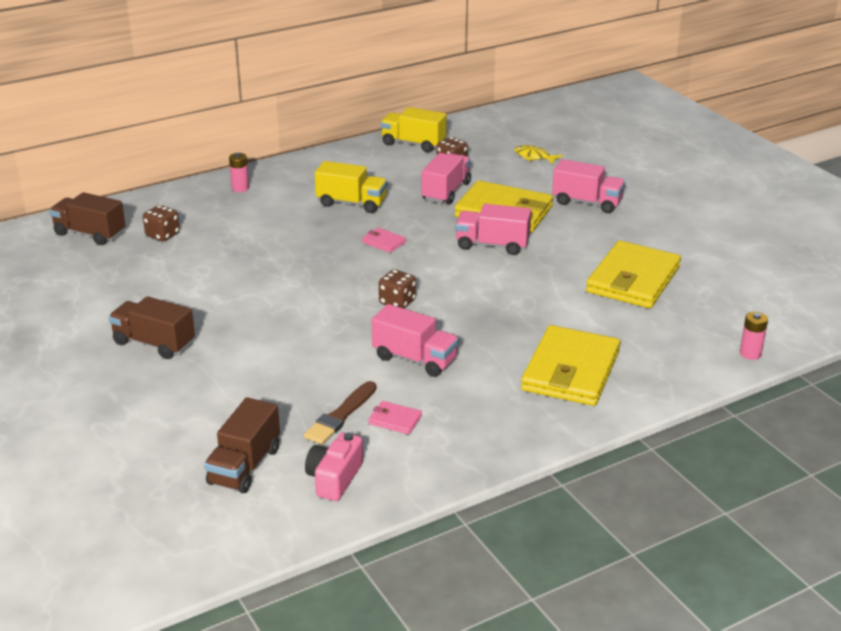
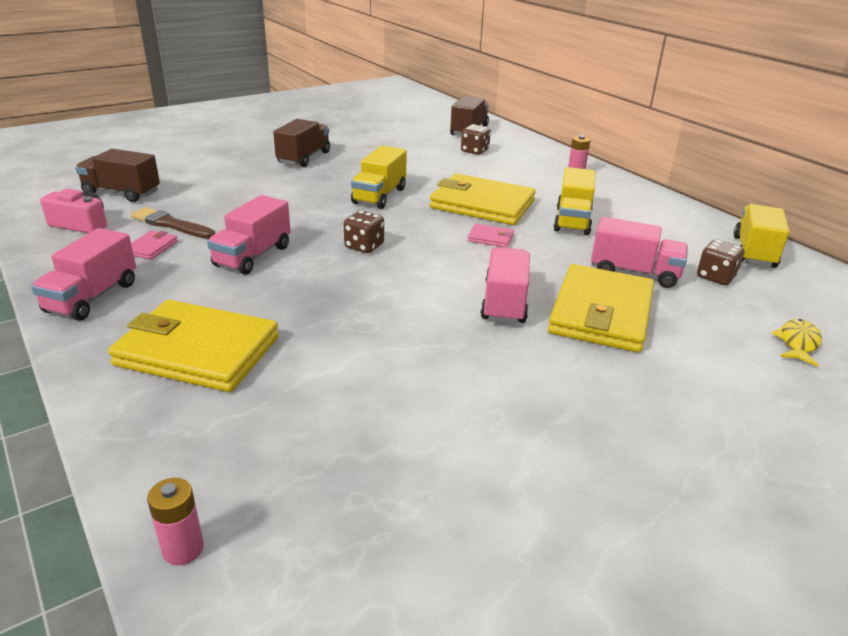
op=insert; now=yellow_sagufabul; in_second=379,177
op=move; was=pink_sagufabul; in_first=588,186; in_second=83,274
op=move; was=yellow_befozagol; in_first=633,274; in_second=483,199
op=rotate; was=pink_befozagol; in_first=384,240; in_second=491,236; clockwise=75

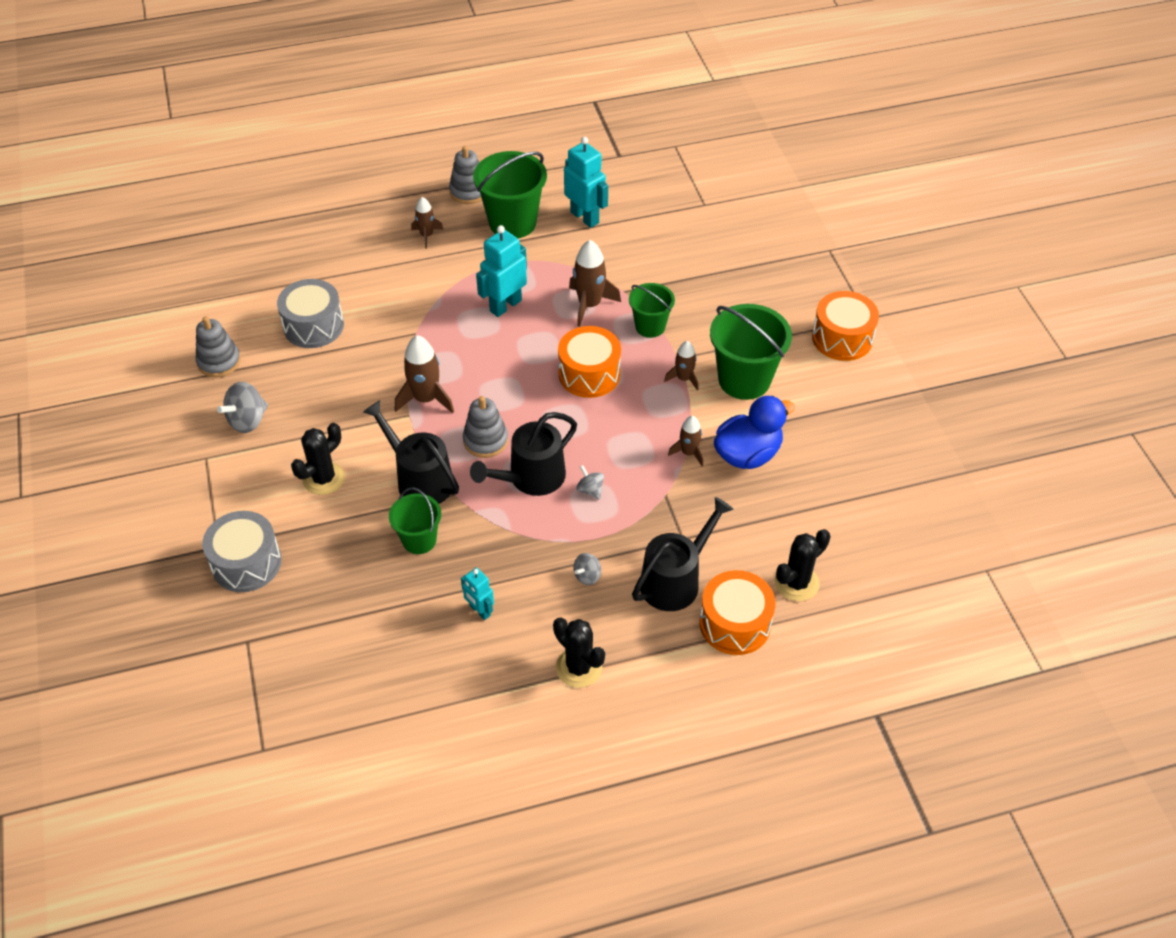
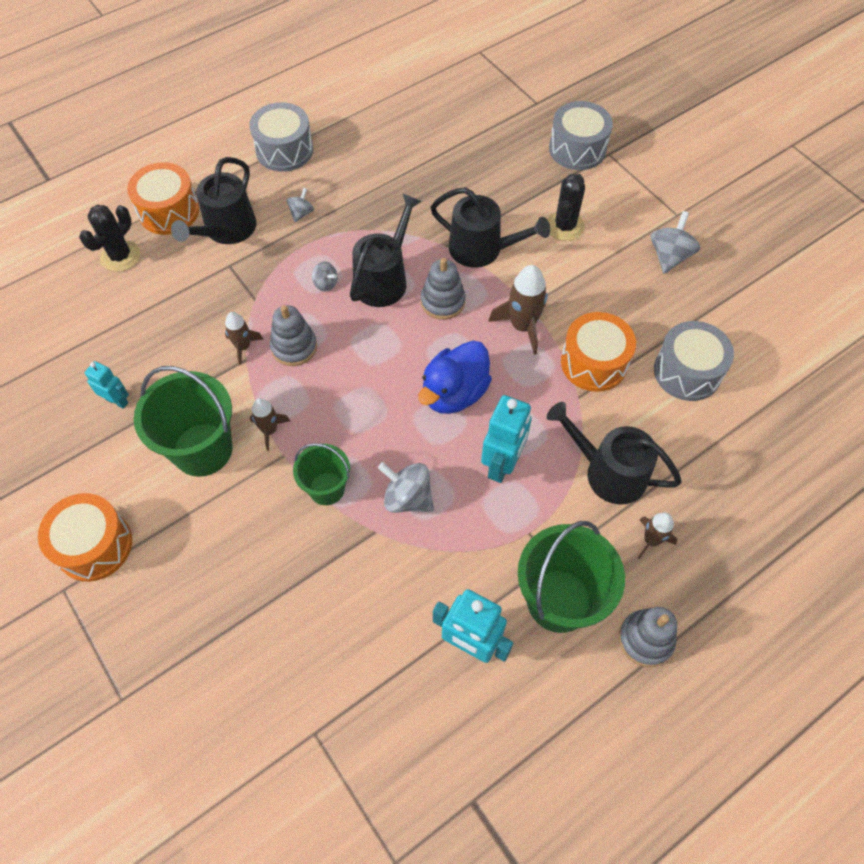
op=delete; was=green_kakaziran; in_first=415,520
op=insert; now=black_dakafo; in_second=614,453
op=move; was=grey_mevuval; in_first=218,346; in_second=293,335
op=move; was=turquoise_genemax; in_first=477,594; in_second=107,385
op=move; was=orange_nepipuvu; in_first=589,362; in_second=598,352
op=move; was=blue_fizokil; in_first=754,432; in_second=455,377
op=replace; was=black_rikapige; now=grey_nepipuvu; in_first=579,653; in_second=281,137
op=replace; was=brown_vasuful; now=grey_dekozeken; in_first=595,283; in_second=406,487

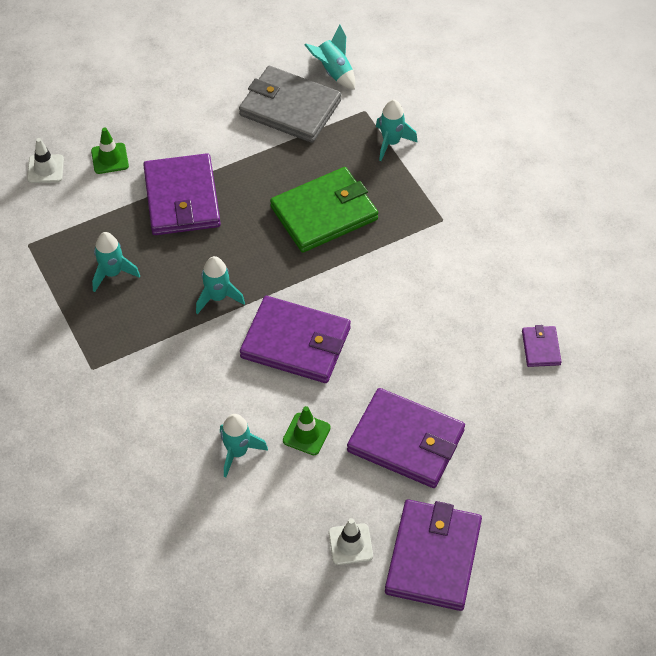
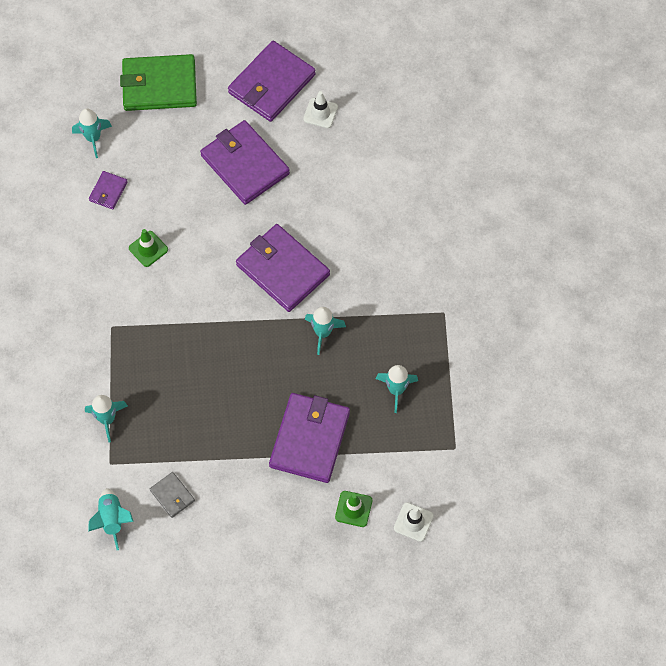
op=move; was=turquoise_vasuful; in_first=244,445; in_second=92,133
op=move; was=green_befozagol; in_first=324,210; in_second=158,82
op=move; was=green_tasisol; in_first=307,430; in_second=148,248
op=resize; was=grey_befozagol; in_first=290,104; in_second=172,495; ratio=0.47

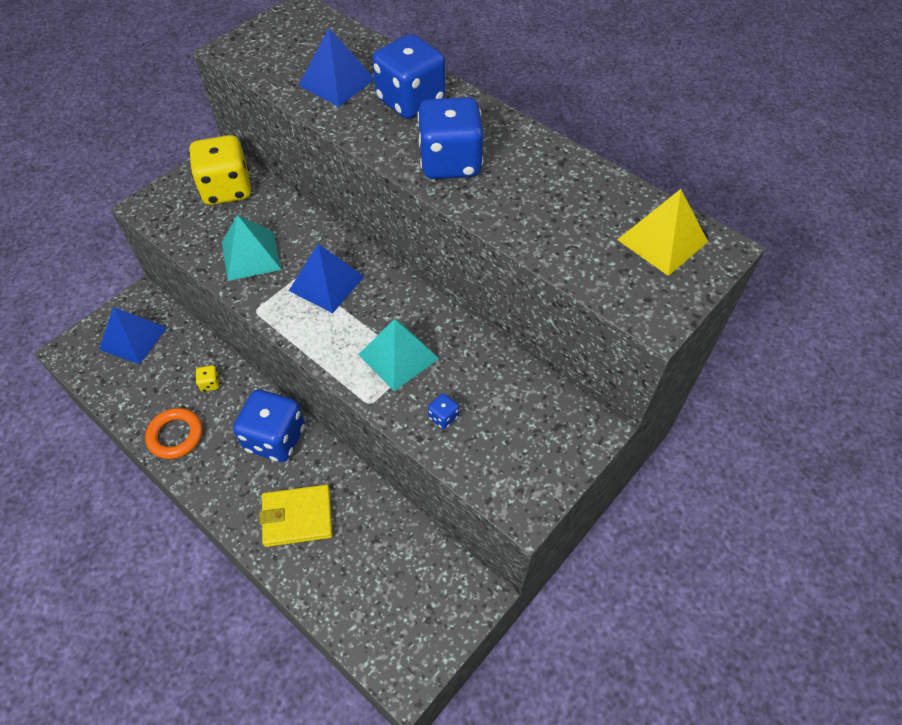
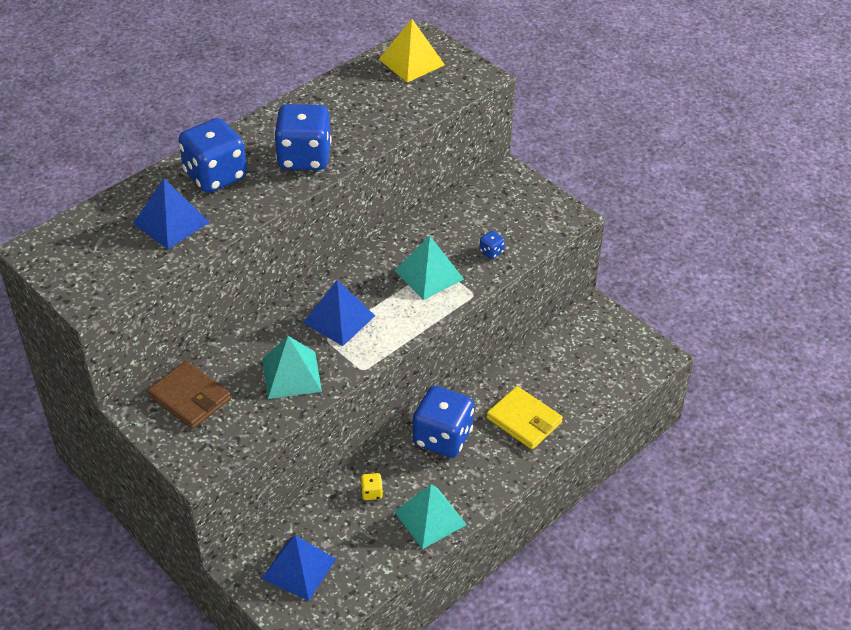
op=replace; was=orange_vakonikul; now=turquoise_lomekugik; in_first=174,433; in_second=430,516
op=replace; was=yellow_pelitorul; now=brown_befozagol; in_first=220,170; in_second=189,395
op=rotate; was=yellow_befozagol; in_first=296,516; in_second=524,418; clockwise=-45

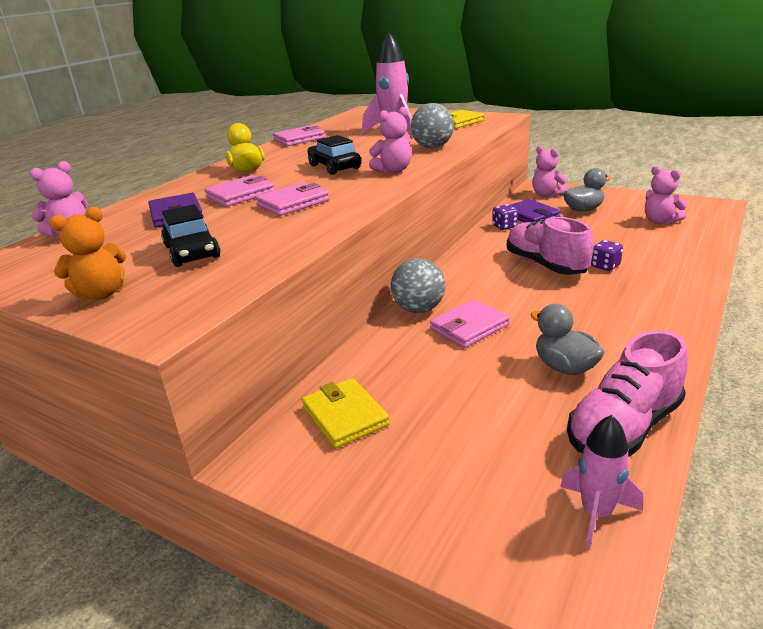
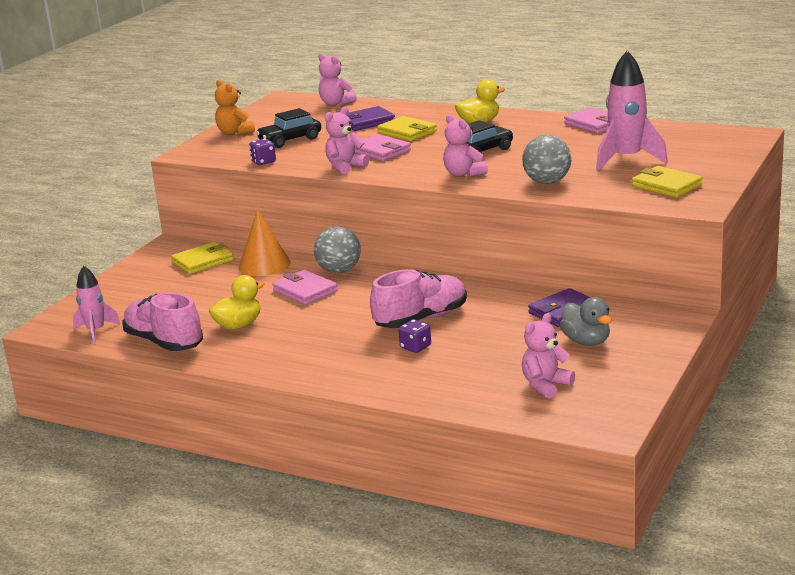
op=insert; now=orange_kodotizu; in_second=265,242
op=move; was=purple_pelitorul; in_first=505,217; in_second=262,152
op=move; was=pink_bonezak; in_first=550,171; in_second=347,140
op=recolor; was=pink_befozagol; now=yellow_befozagol; in_first=239,191; in_second=407,128
op=recolor; was=grey_fizokil; now=yellow_fizokil; in_first=567,339; in_second=236,302

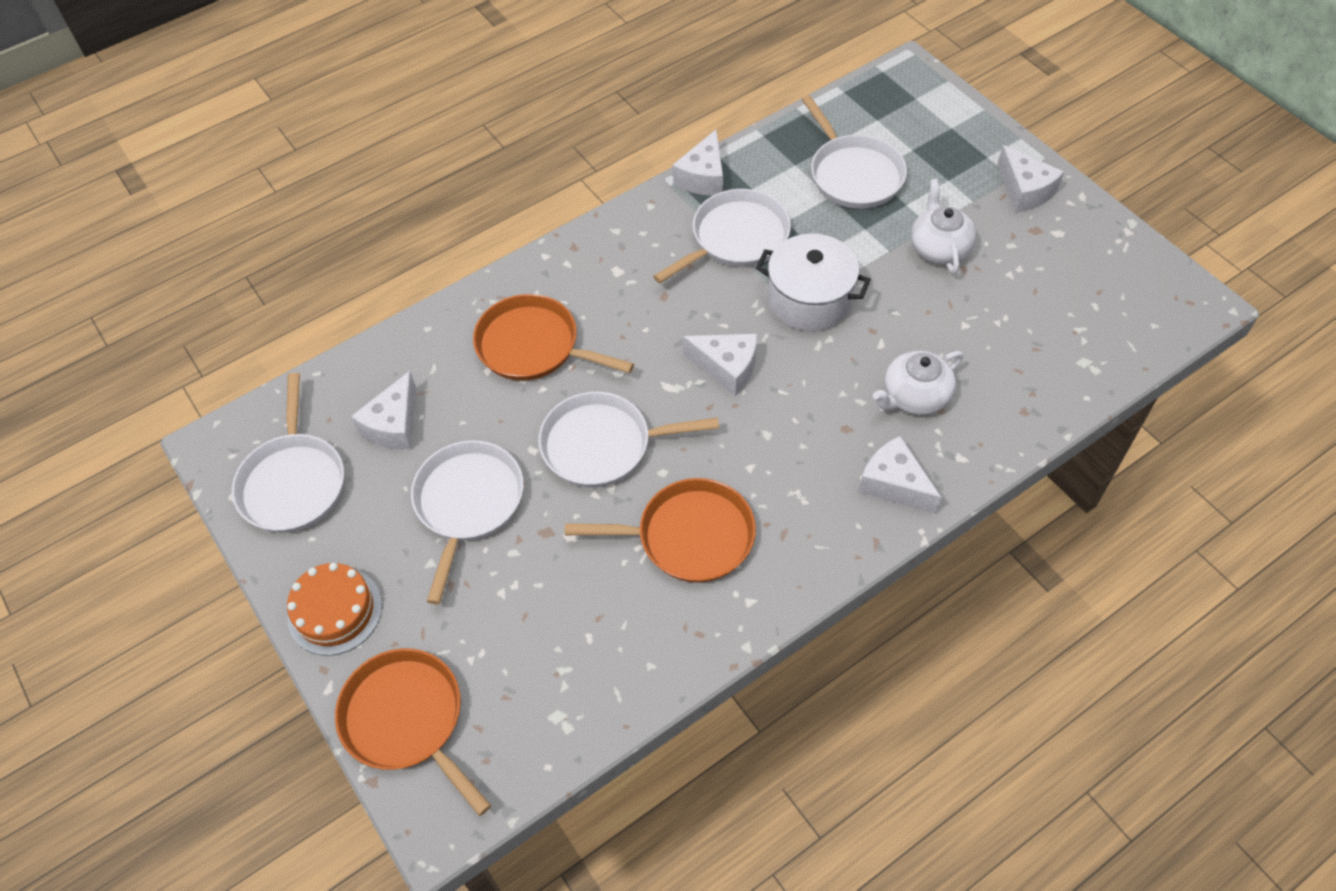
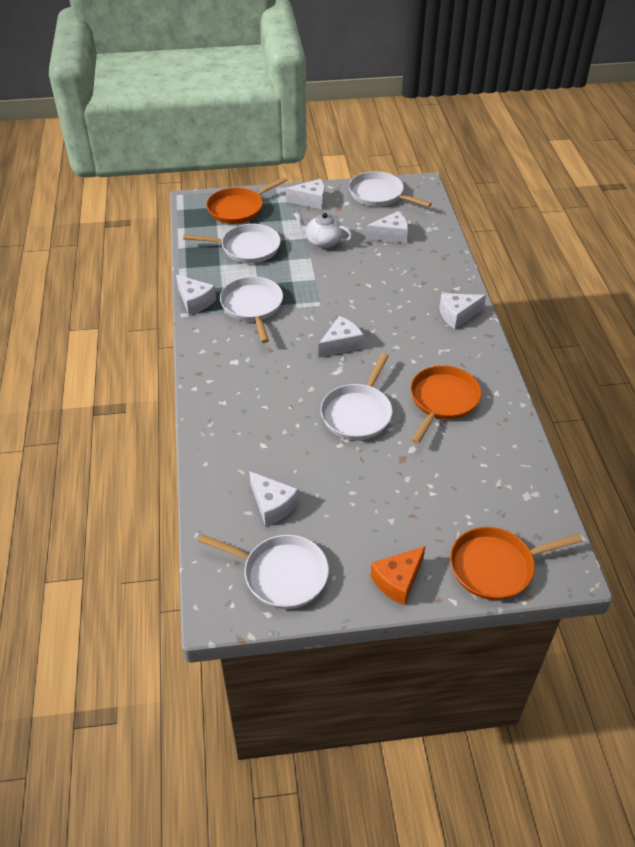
op=delete; was=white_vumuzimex; in_first=813,282
op=delete; was=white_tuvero; in_first=918,383
op=insert; now=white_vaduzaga; in_second=387,227
op=move; was=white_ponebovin; in_first=467,522; in_second=390,189
op=move; was=orange_ponebovin; in_first=553,337; in_second=247,200
op=replace; was=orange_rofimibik; now=orange_vaduzaga; in_first=334,609; in_second=398,575

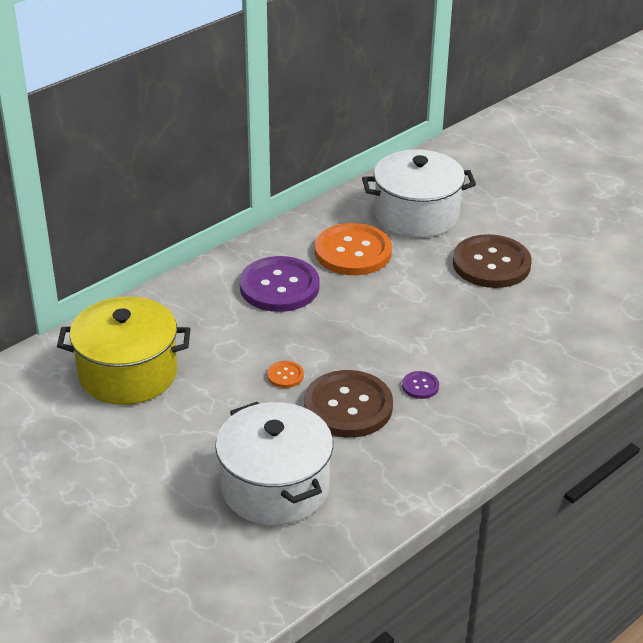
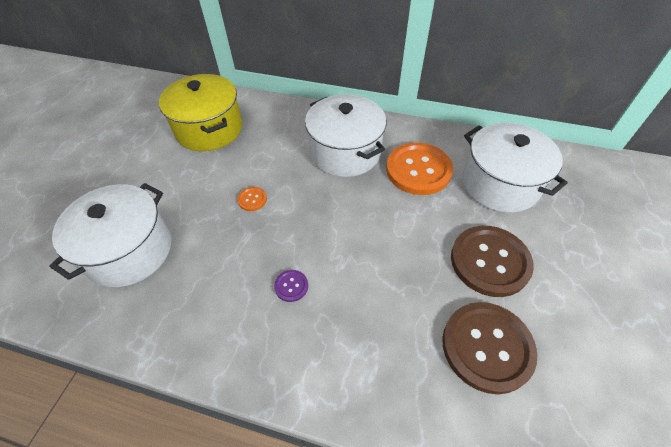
op=move; was=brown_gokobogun; in_first=348,404; in_second=489,348
op=replace; was=purple_gokobogun; now=white_vumuzimex; in_first=279,284; in_second=345,135

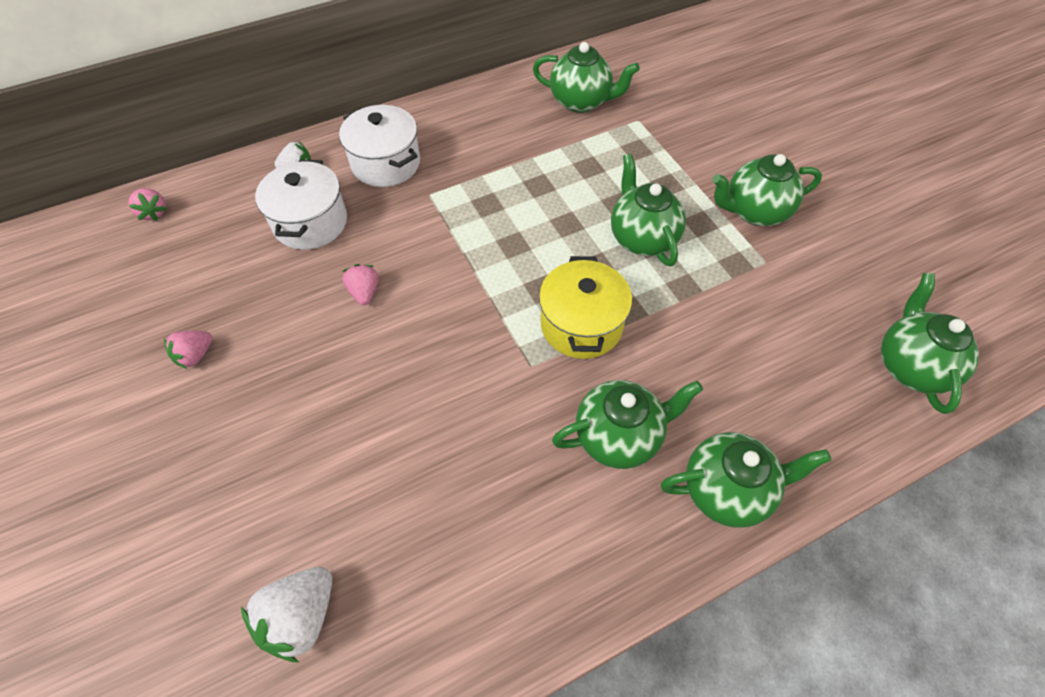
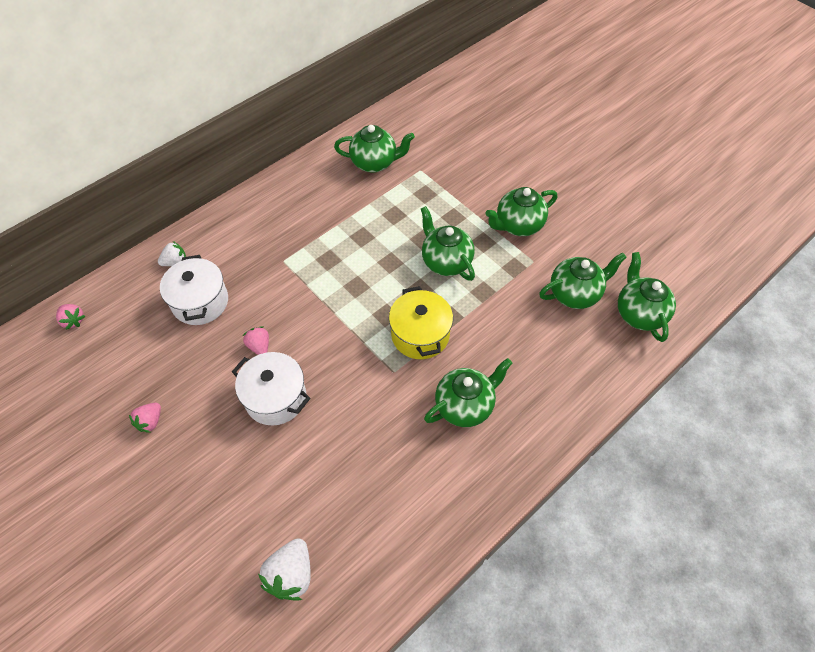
op=move; was=white_vumuzimex; in_first=379,146; in_second=271,388
op=move; was=green_tuvero; in_first=746,480; in_second=583,280

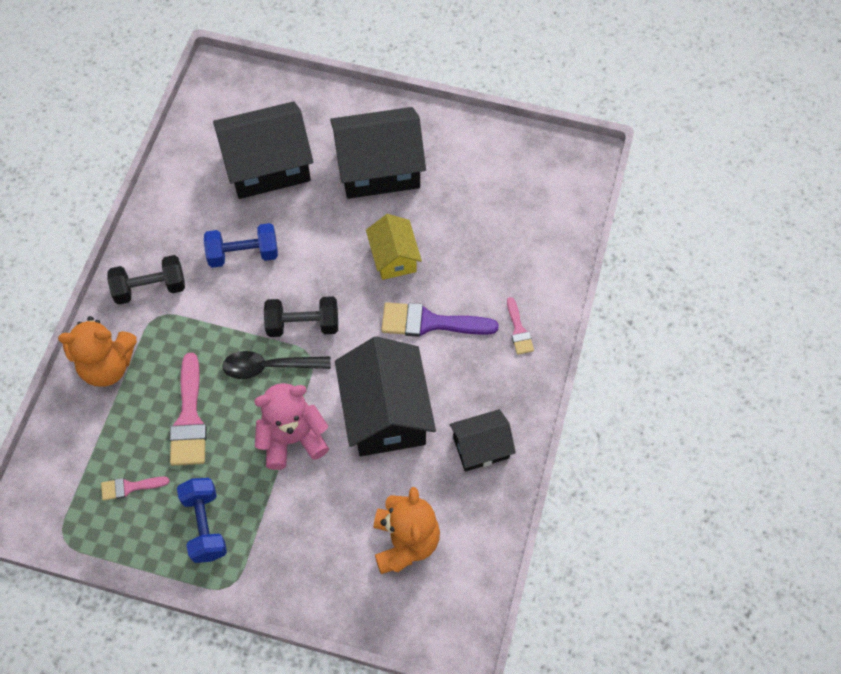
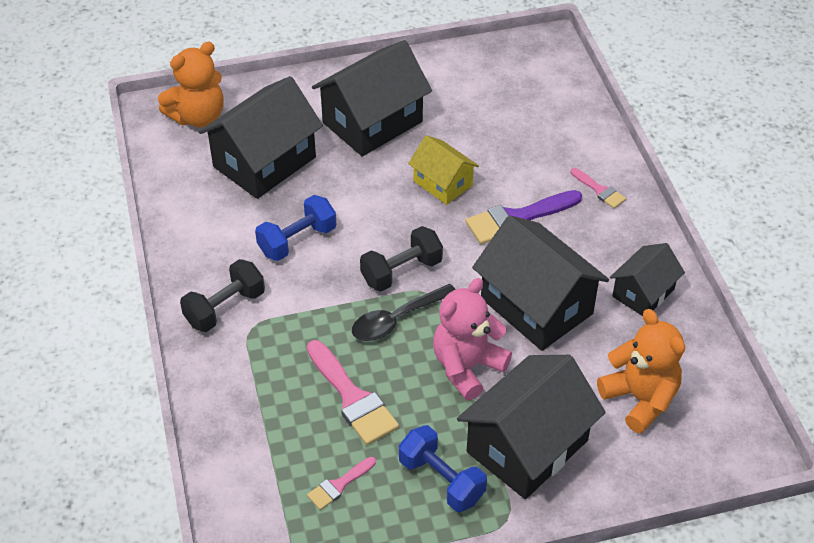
op=insert; now=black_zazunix; in_second=531,427
op=move; was=orange_bonezak; in_first=97,351; in_second=191,84

